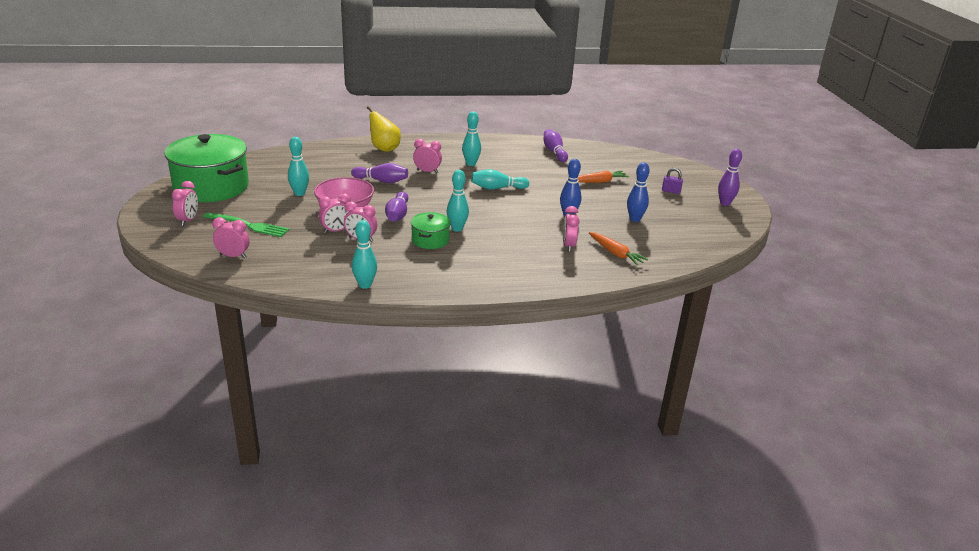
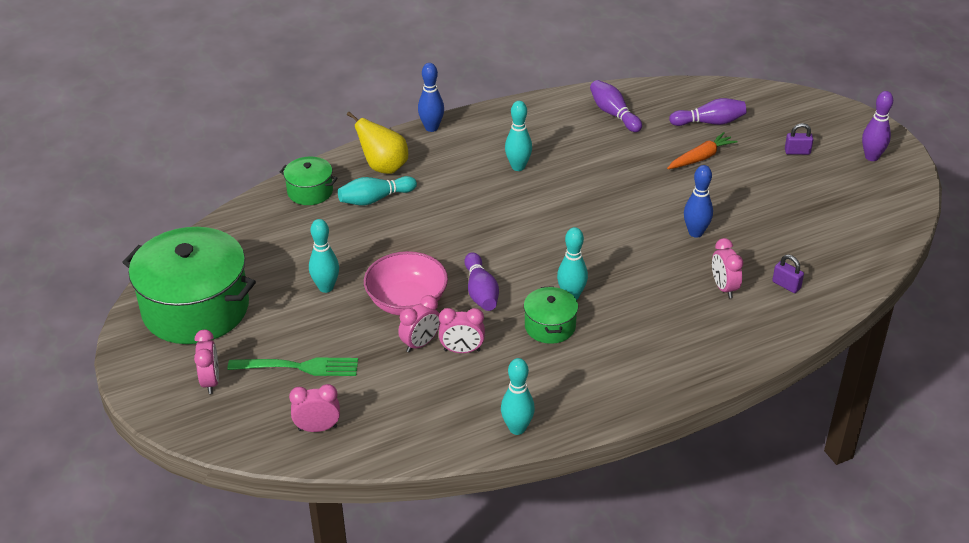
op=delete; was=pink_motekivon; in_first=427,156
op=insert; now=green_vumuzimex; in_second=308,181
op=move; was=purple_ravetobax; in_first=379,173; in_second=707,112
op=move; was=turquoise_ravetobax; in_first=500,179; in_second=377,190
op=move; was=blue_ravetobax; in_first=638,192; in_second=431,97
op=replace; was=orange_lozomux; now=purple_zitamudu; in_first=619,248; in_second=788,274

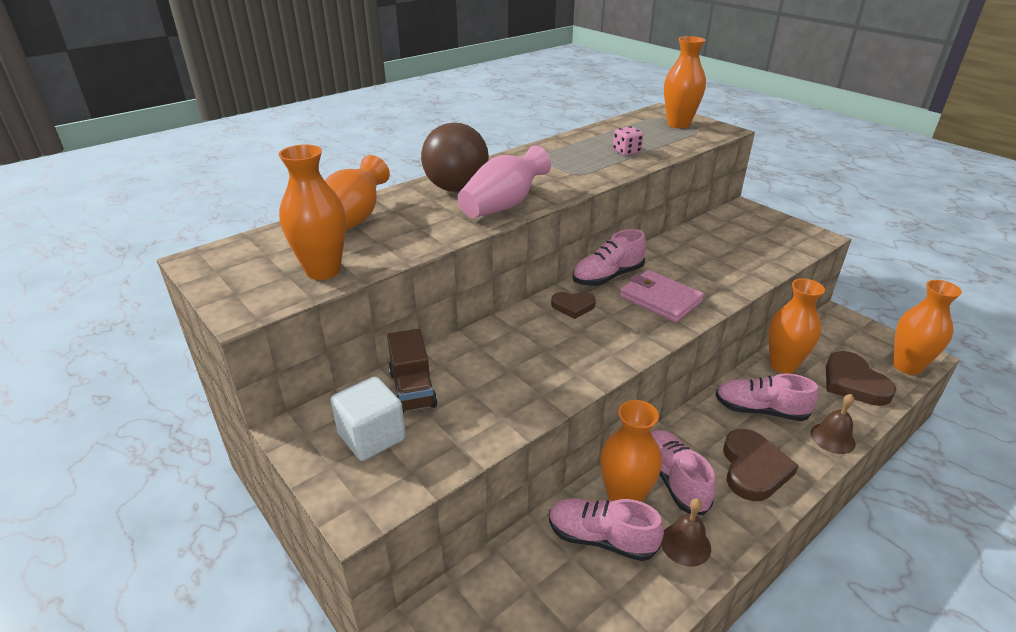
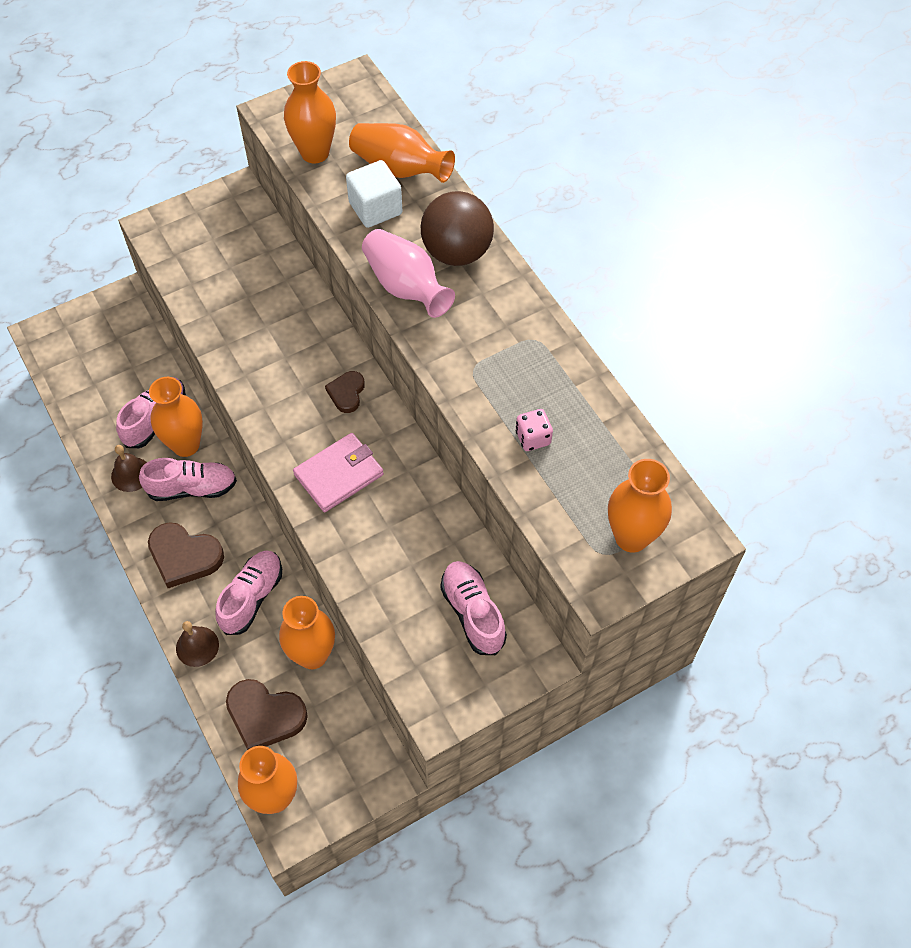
op=delete; was=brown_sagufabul; in_first=412,371
op=move; was=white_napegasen; in_first=368,418; in_second=374,194
op=move; was=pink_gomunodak; in_first=609,257; in_second=473,608
op=rotate; was=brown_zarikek; in_first=861,378; in_second=267,714; clockwise=-150

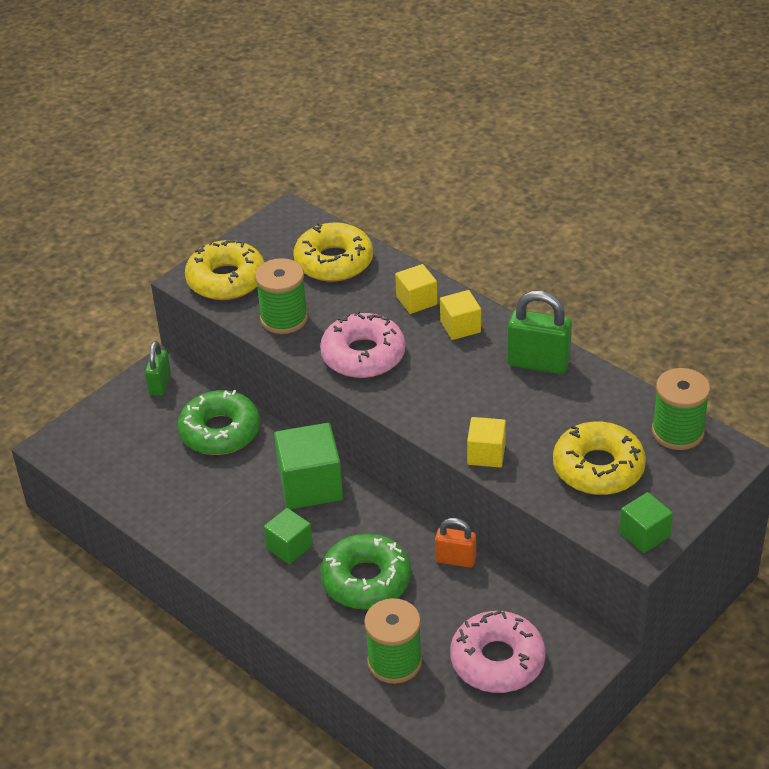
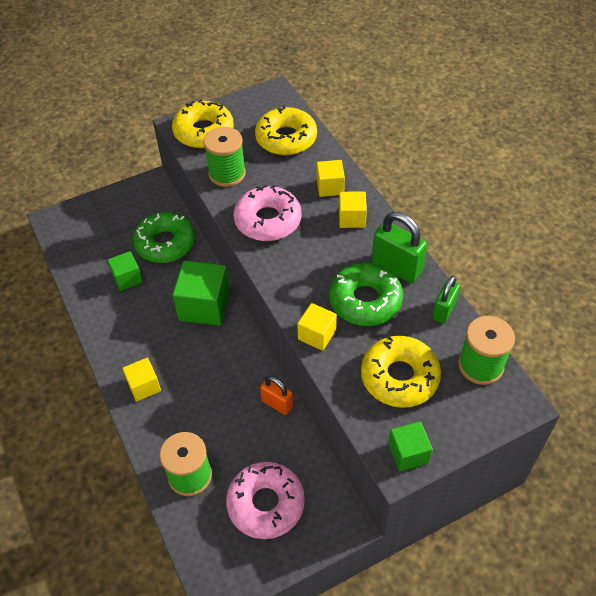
op=insert; now=yellow_napegasen; in_second=141,380
op=move; was=green_zitamudu; in_first=158,368; in_second=446,300
op=move; was=green_napegasen; in_first=288,536; in_second=125,271
op=move; was=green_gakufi; in_first=365,571; in_second=366,294

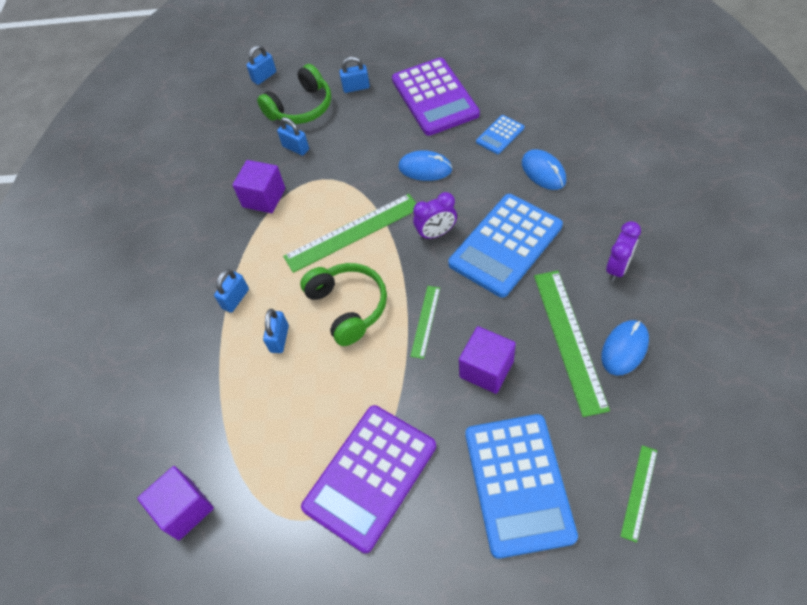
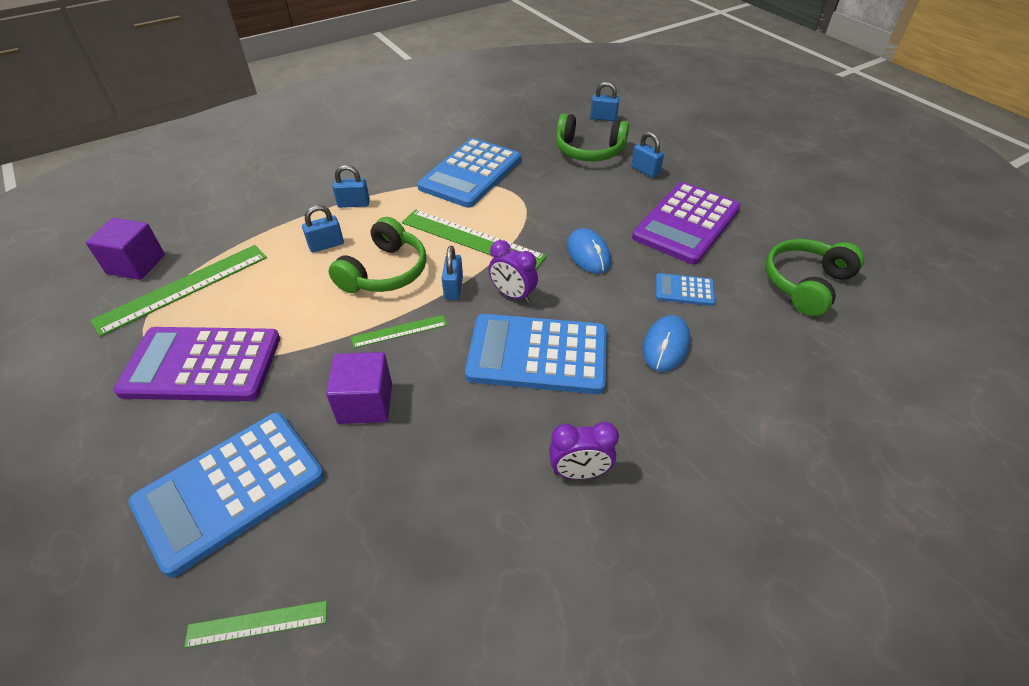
op=delete; was=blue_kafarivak; in_first=625,347
op=insert; now=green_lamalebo; in_second=814,277
op=move; was=blue_zitamudu; in_first=293,136; in_second=452,273
op=move; was=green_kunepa; in_first=572,344; in_second=178,291
op=replace; was=purple_napegasen; now=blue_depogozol; in_first=258,186; in_second=469,173

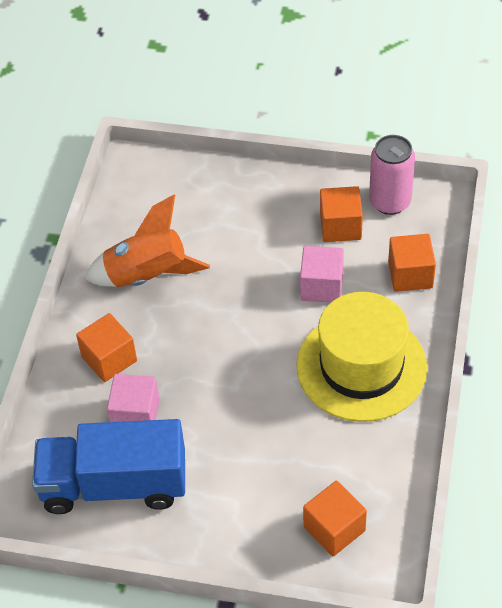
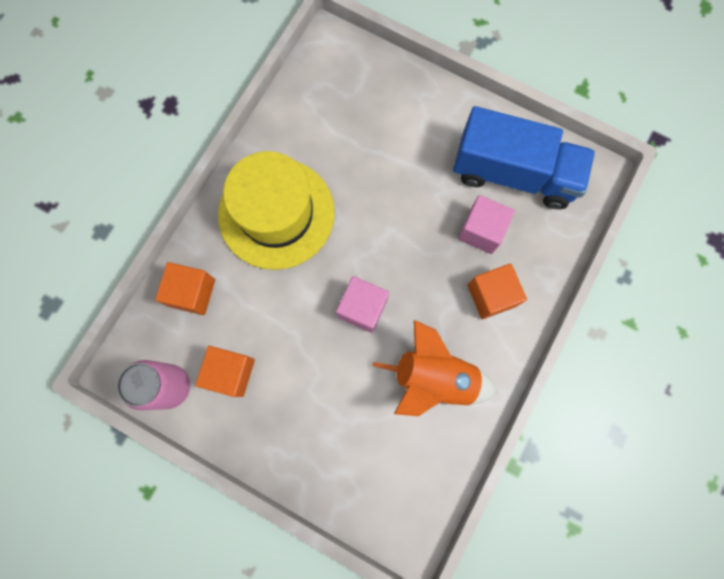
op=delete; was=orange_napegasen; in_first=335,519
op=move; was=pink_napegasen; in_first=322,274; in_second=362,304

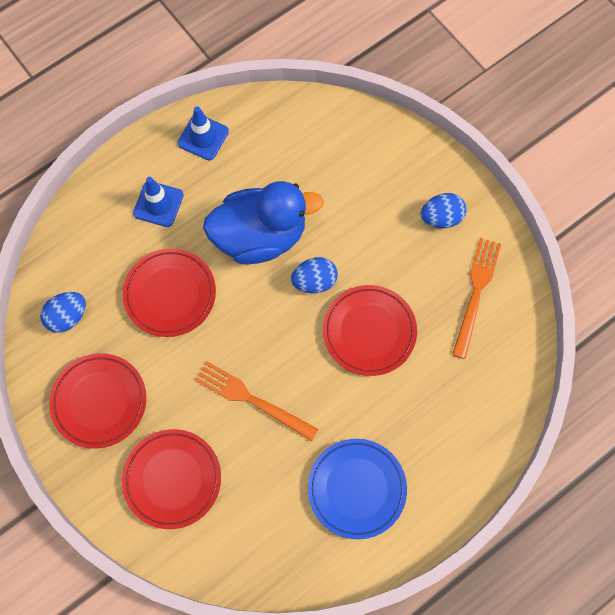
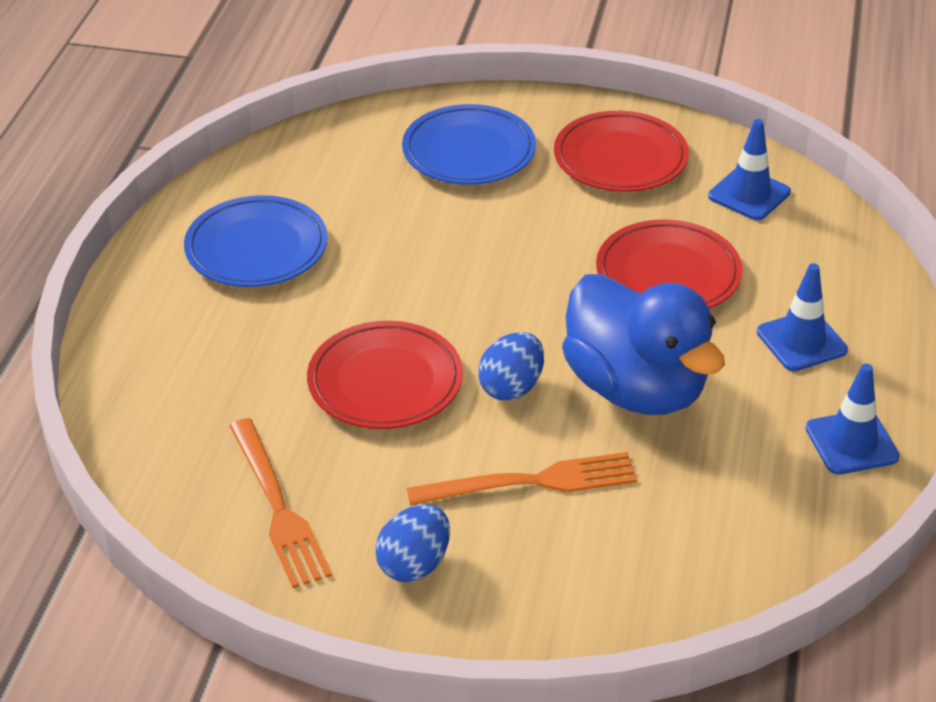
op=move; was=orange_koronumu; in_first=256,401; in_second=522,479
op=replace; was=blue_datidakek; now=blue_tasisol; in_first=63,312; in_second=749,169
op=recolor; was=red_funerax; now=blue_funerax; in_first=171,479; in_second=469,144
op=rotate; was=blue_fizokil; in_first=263,223; in_second=643,344; clockwise=-75

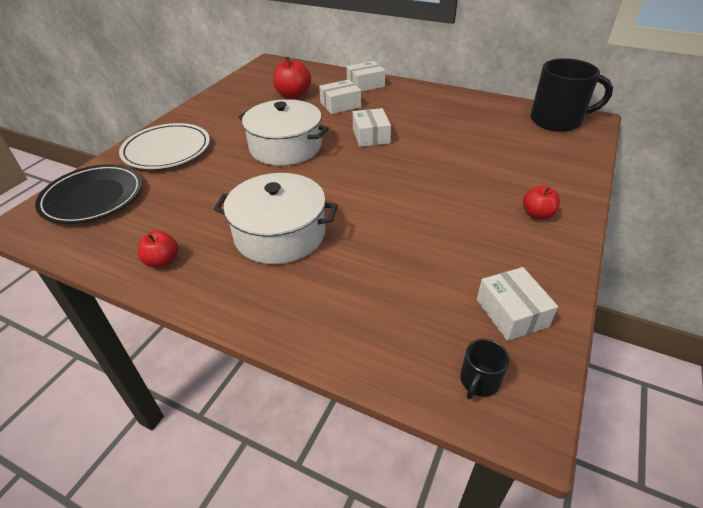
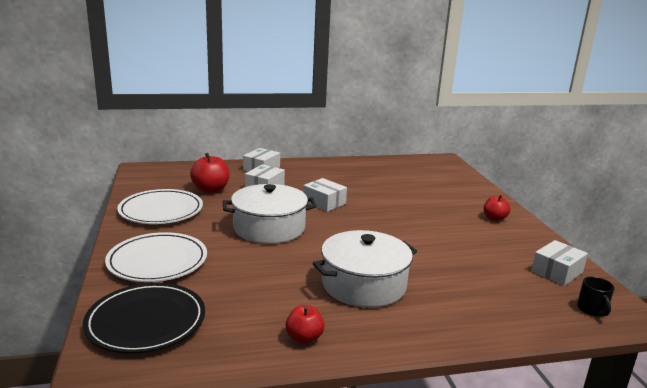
op=delete; was=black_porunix; in_first=571,95
op=insert; now=white_funerax; in_second=160,206
op=rotate; was=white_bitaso; in_first=517,304; in_second=559,263; clockwise=-75

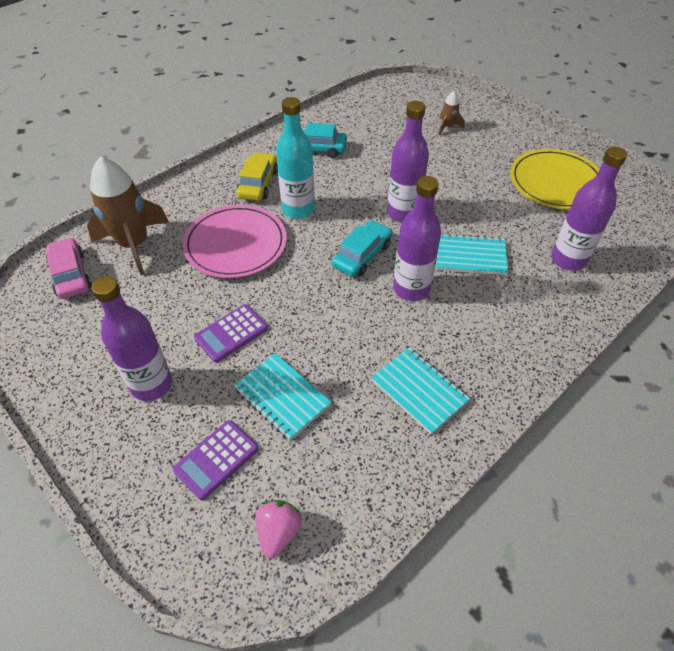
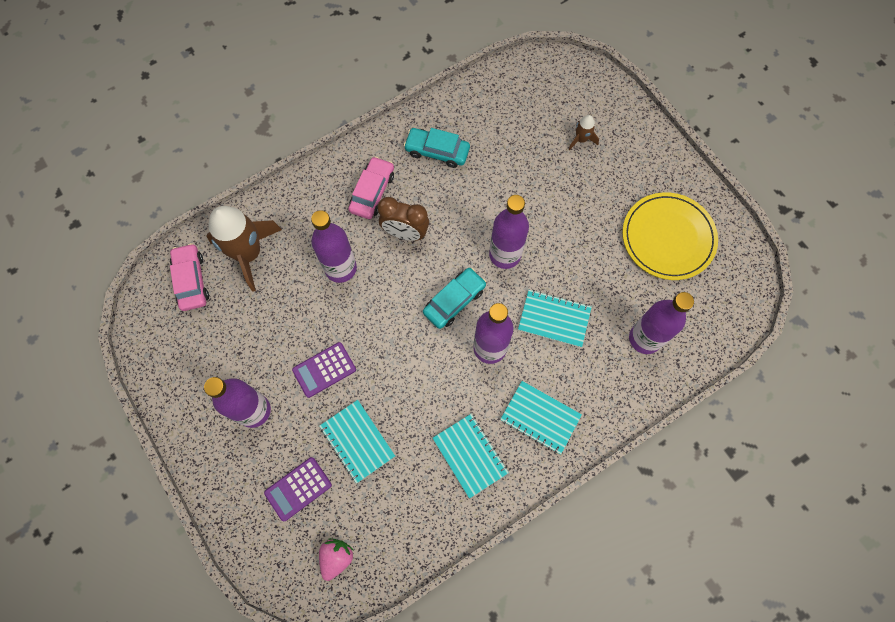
op=insert; now=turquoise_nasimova; in_second=541,418
op=replace; was=pink_funerax; now=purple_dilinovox; in_first=235,241; in_second=334,246
op=replace; was=turquoise_dilinovox; now=brown_motekivon; in_first=295,158; in_second=403,219
op=recolor; was=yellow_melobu; now=pink_melobu; in_first=257,176; in_second=371,187

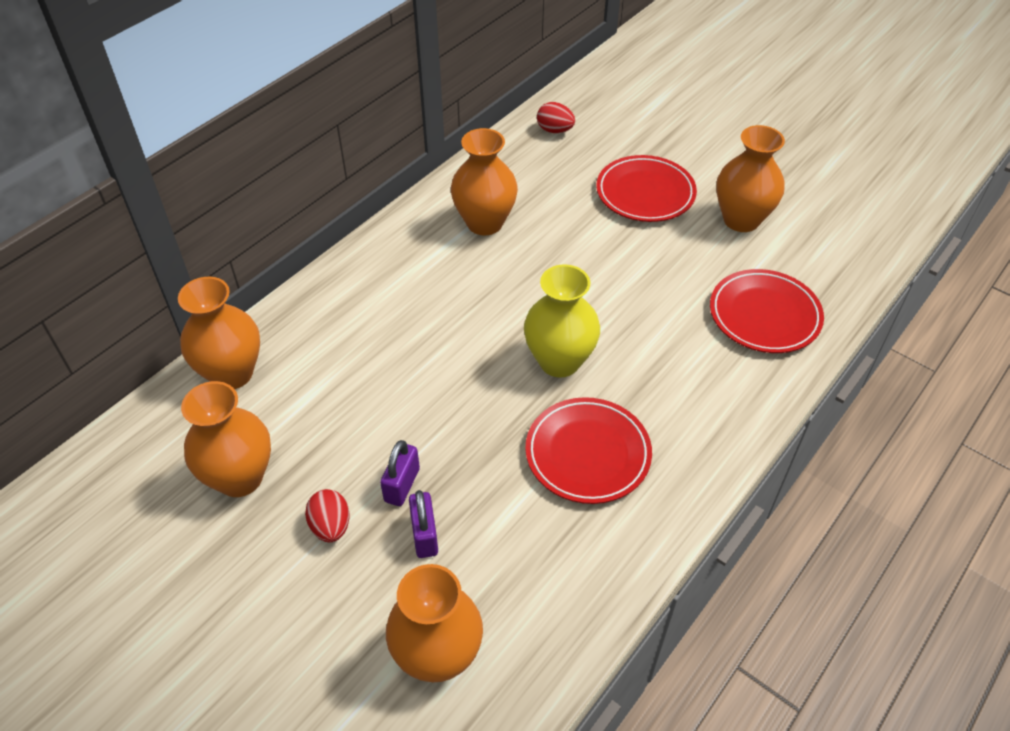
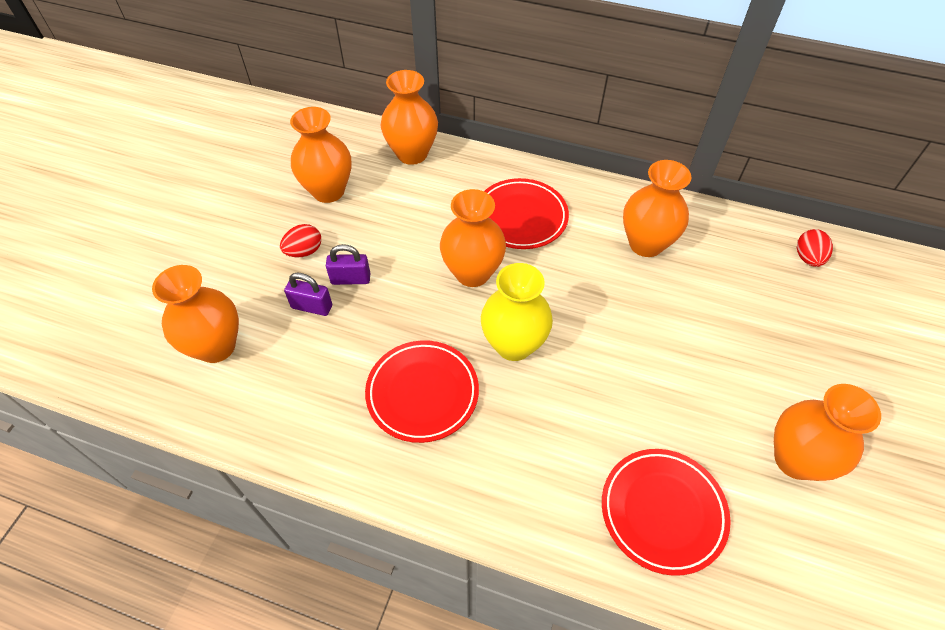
op=insert; now=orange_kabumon; in_second=473,238
op=move; was=red_funerax; in_first=646,188; in_second=526,213
op=rotate; was=purple_zitamudu; in_first=423,524; in_second=308,294; clockwise=45

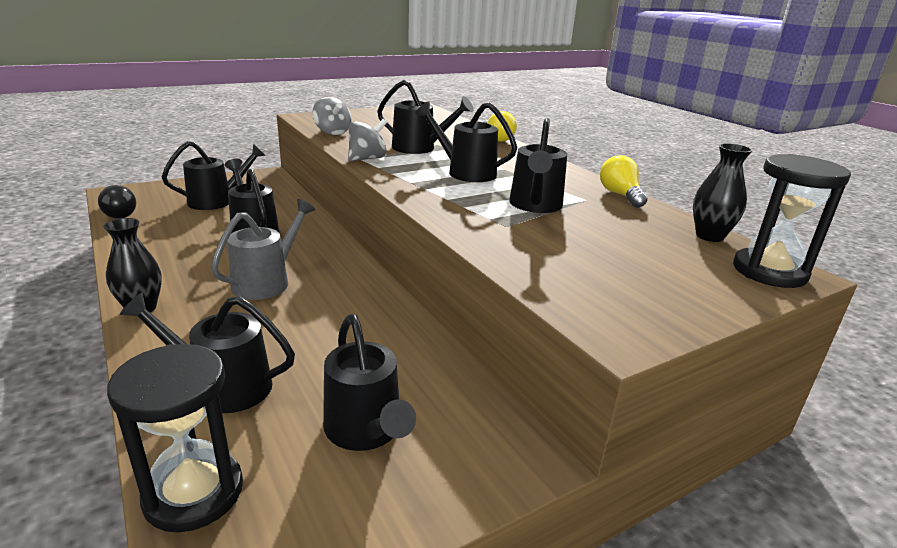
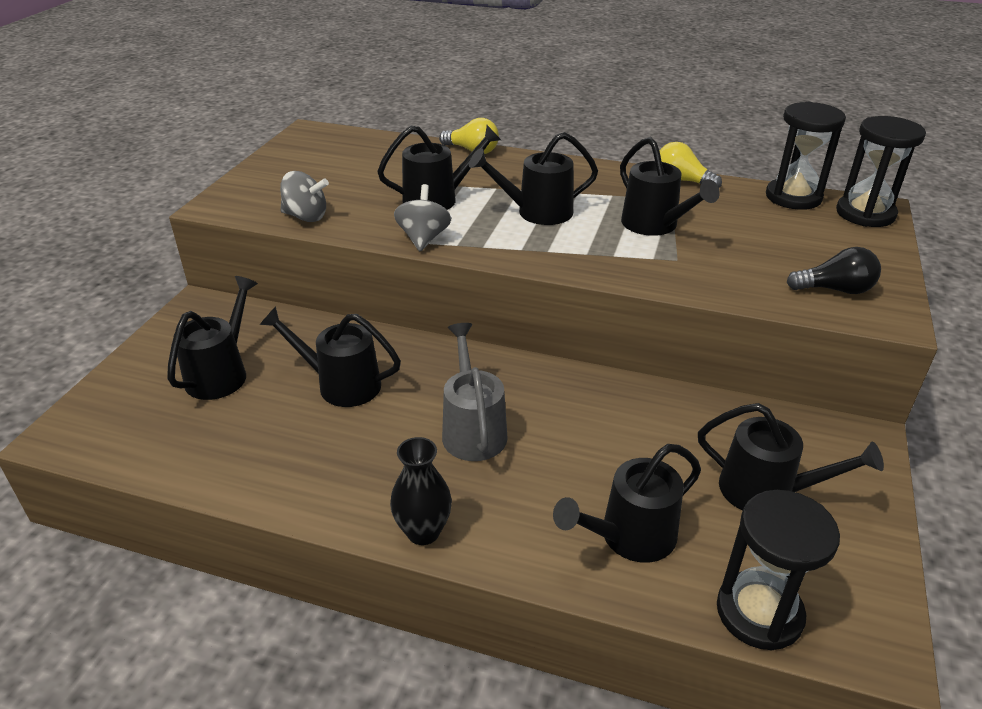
op=move; was=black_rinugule; in_first=117,202; in_second=834,270
op=replace; was=black_kabumon; now=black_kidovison; in_first=723,192; in_second=806,156

